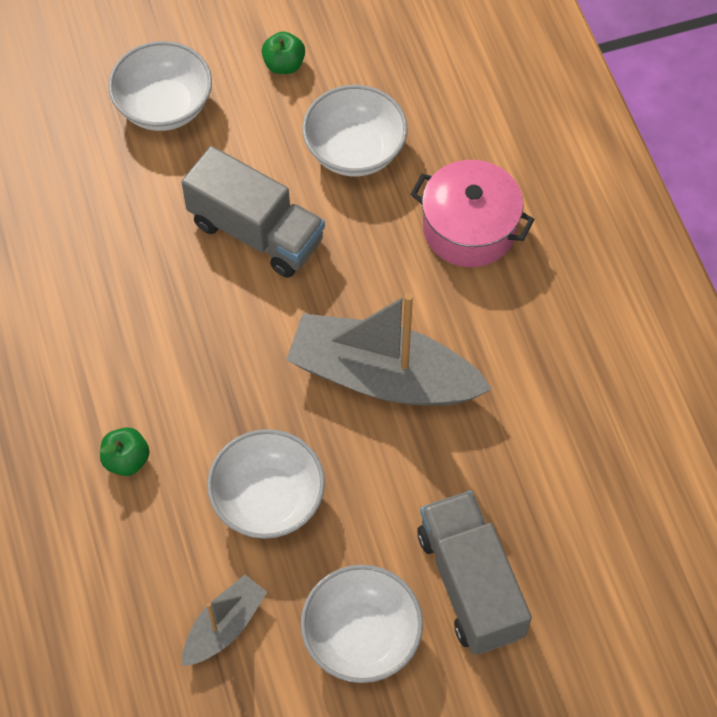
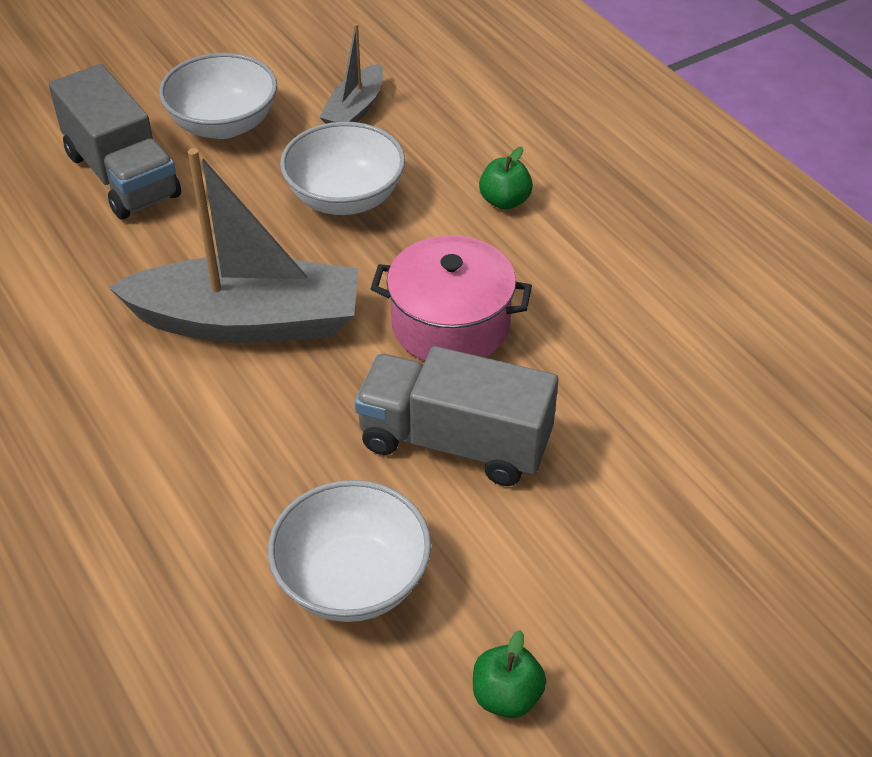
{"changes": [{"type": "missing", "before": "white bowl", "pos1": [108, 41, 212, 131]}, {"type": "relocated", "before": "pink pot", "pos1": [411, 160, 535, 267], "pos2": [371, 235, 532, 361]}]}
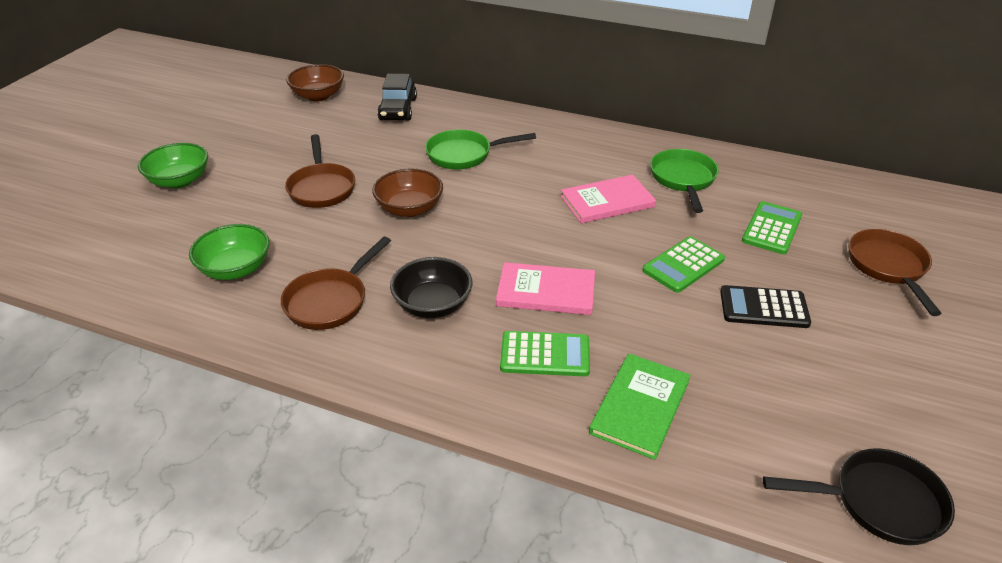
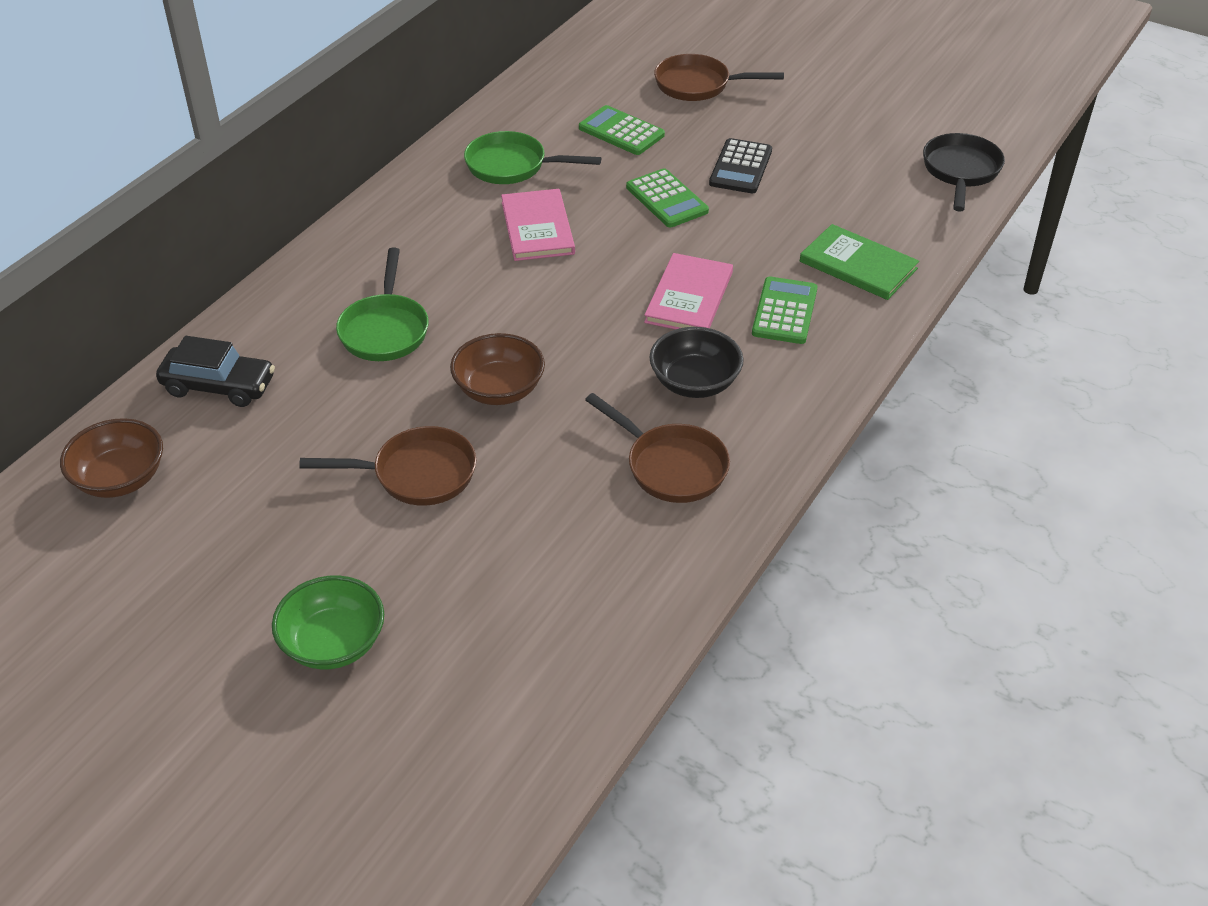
{"changes": [{"type": "missing", "before": "green bowl", "pos1": [189, 224, 270, 280]}]}
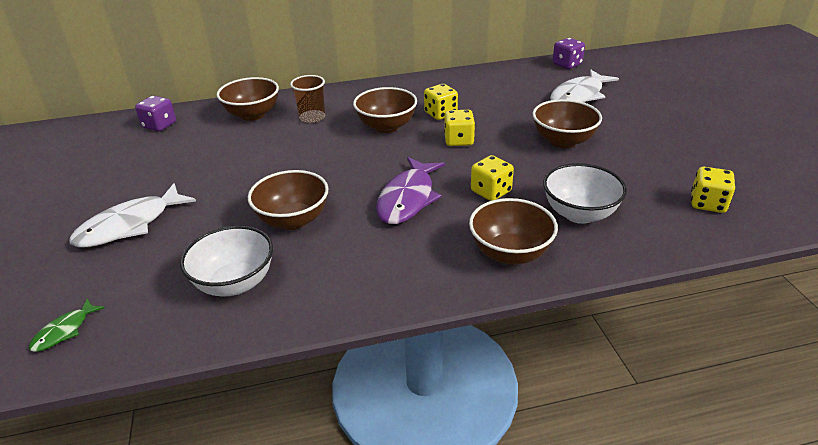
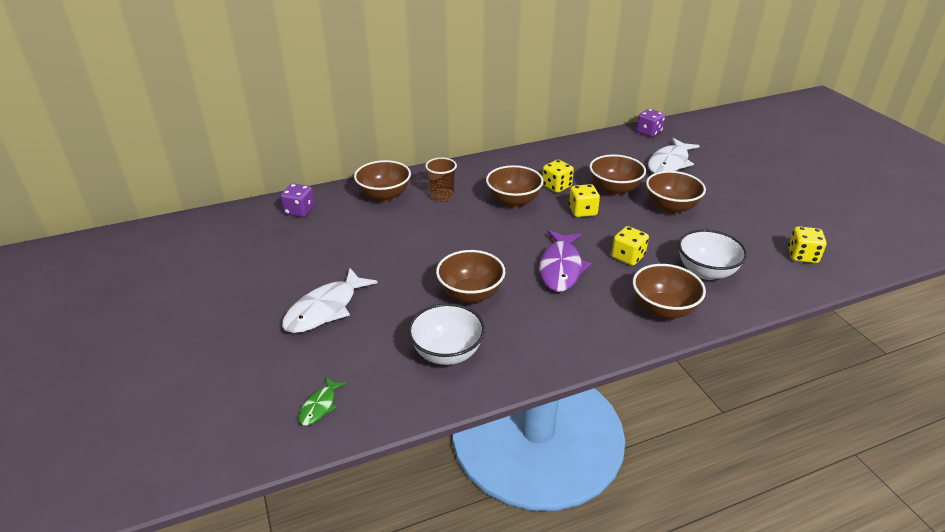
{"changes": [{"type": "appeared", "after": "brown bowl", "pos2": [590, 155, 646, 195]}]}
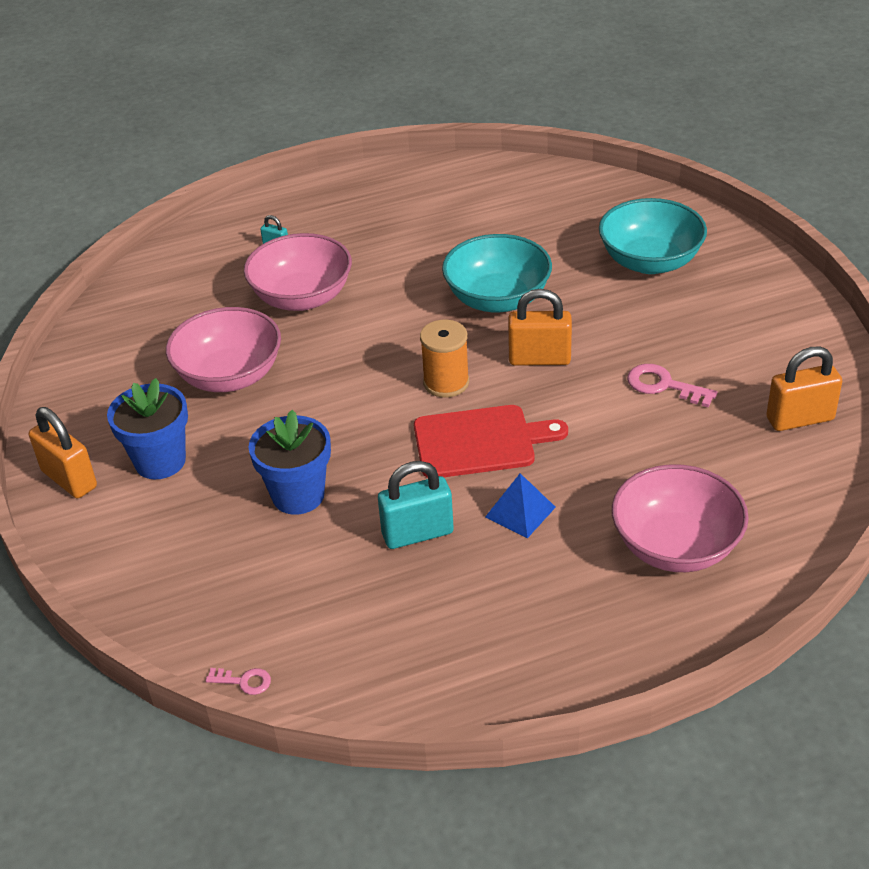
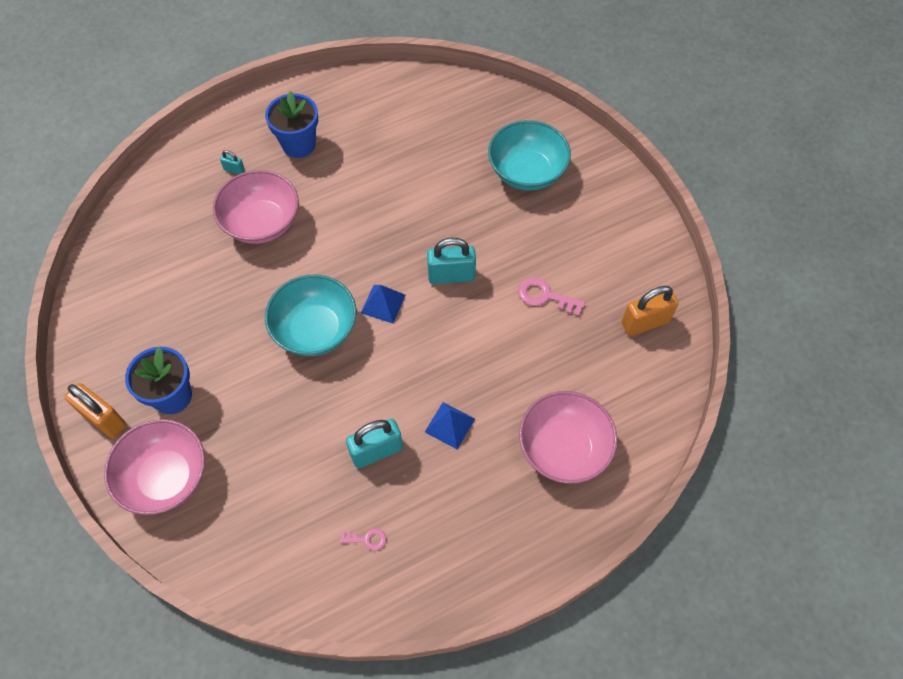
{"changes": [{"type": "missing", "before": "red cutting board", "pos1": [414, 405, 568, 478]}, {"type": "relocated", "before": "pink bowl", "pos1": [166, 307, 281, 392], "pos2": [104, 419, 205, 515]}, {"type": "relocated", "before": "pink key", "pos1": [206, 668, 271, 695], "pos2": [340, 528, 386, 550]}, {"type": "relocated", "before": "blue flower pot", "pos1": [249, 410, 331, 515], "pos2": [265, 91, 318, 158]}, {"type": "relocated", "before": "turquoise bowl", "pos1": [442, 234, 552, 313], "pos2": [265, 275, 357, 356]}, {"type": "exchanged", "before": "orange spool", "after": "blue pyramid", "pos1": [420, 320, 469, 398], "pos2": [361, 285, 406, 323]}, {"type": "colour", "before": "orange padlock", "after": "turquoise padlock", "pos1": [508, 289, 572, 366], "pos2": [427, 238, 476, 284]}]}
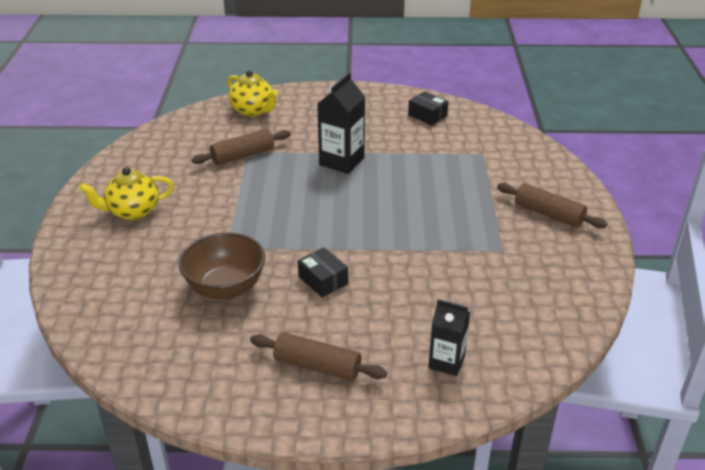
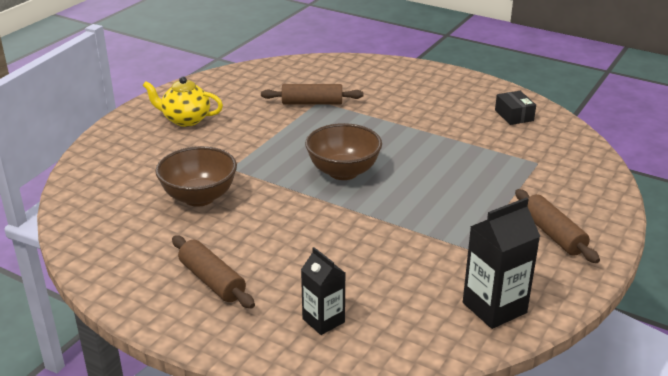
{"changes": [{"type": "missing", "before": "yellow teapot", "pos1": [227, 70, 278, 117]}, {"type": "missing", "before": "black box", "pos1": [298, 247, 348, 298]}, {"type": "appeared", "after": "brown bowl", "pos2": [305, 123, 382, 180]}, {"type": "relocated", "before": "black carton", "pos1": [317, 72, 365, 174], "pos2": [463, 197, 540, 329]}]}
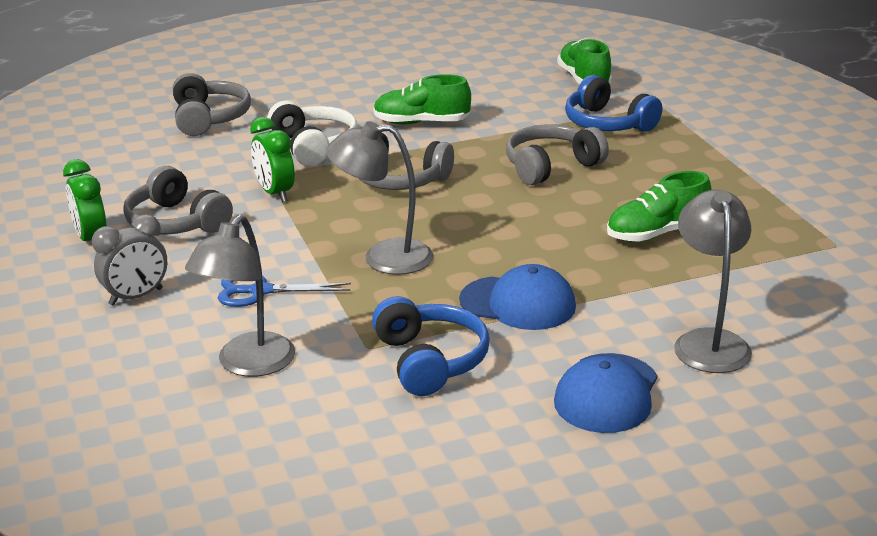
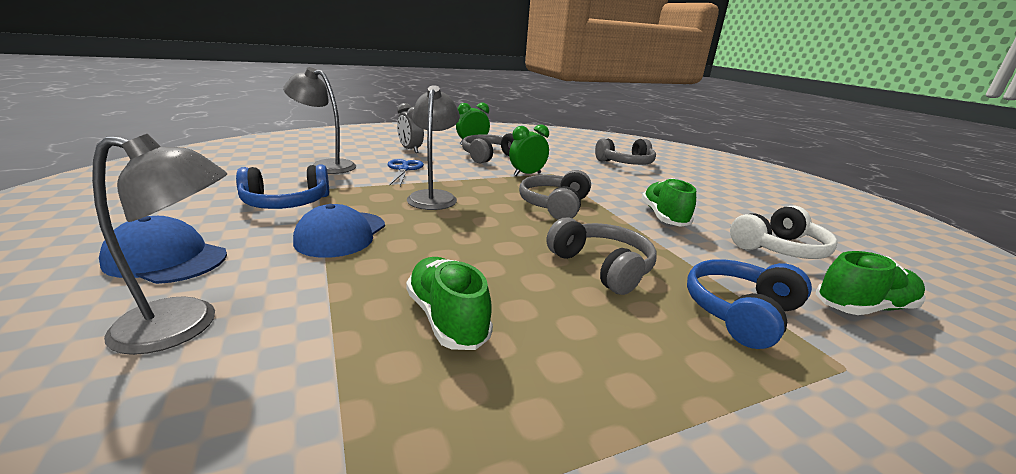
{"changes": [{"type": "relocated", "before": "white headphones", "pos1": [267, 101, 358, 166], "pos2": [730, 206, 838, 259]}]}
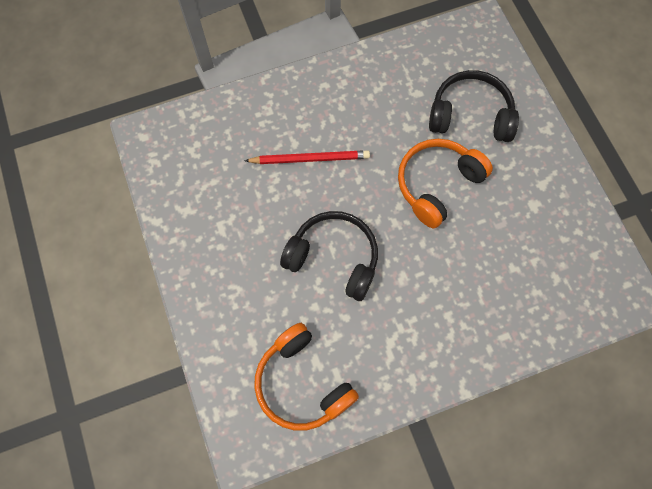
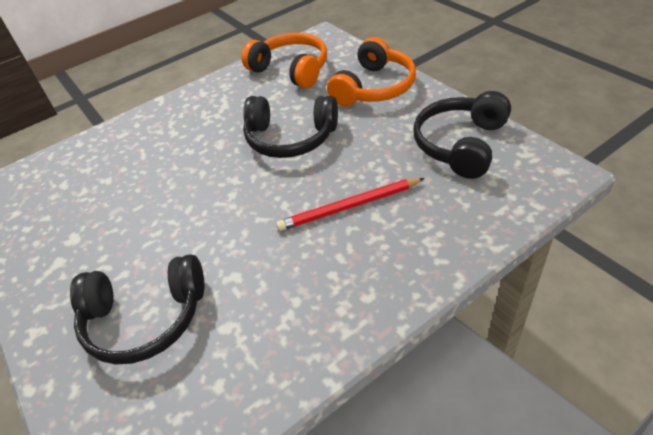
{"changes": [{"type": "appeared", "after": "black headphones", "pos2": [413, 91, 511, 179]}, {"type": "relocated", "before": "orange headphones", "pos1": [398, 139, 493, 228], "pos2": [327, 37, 416, 106]}]}
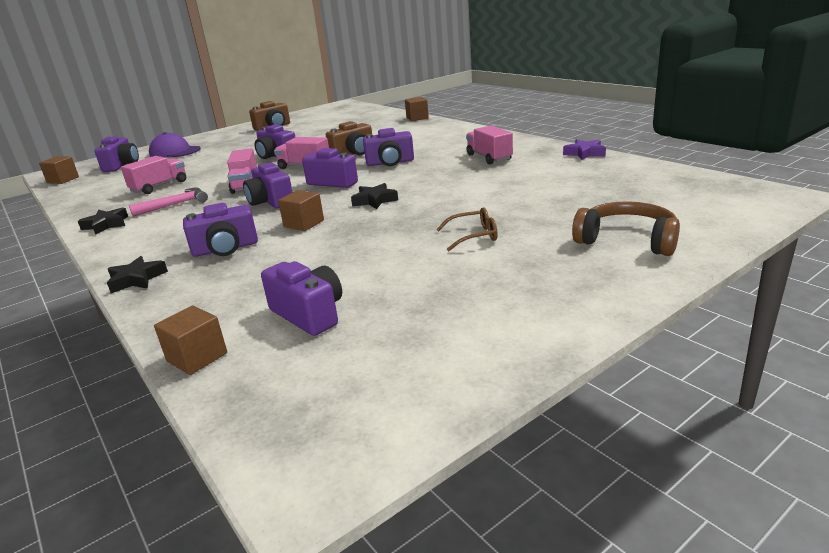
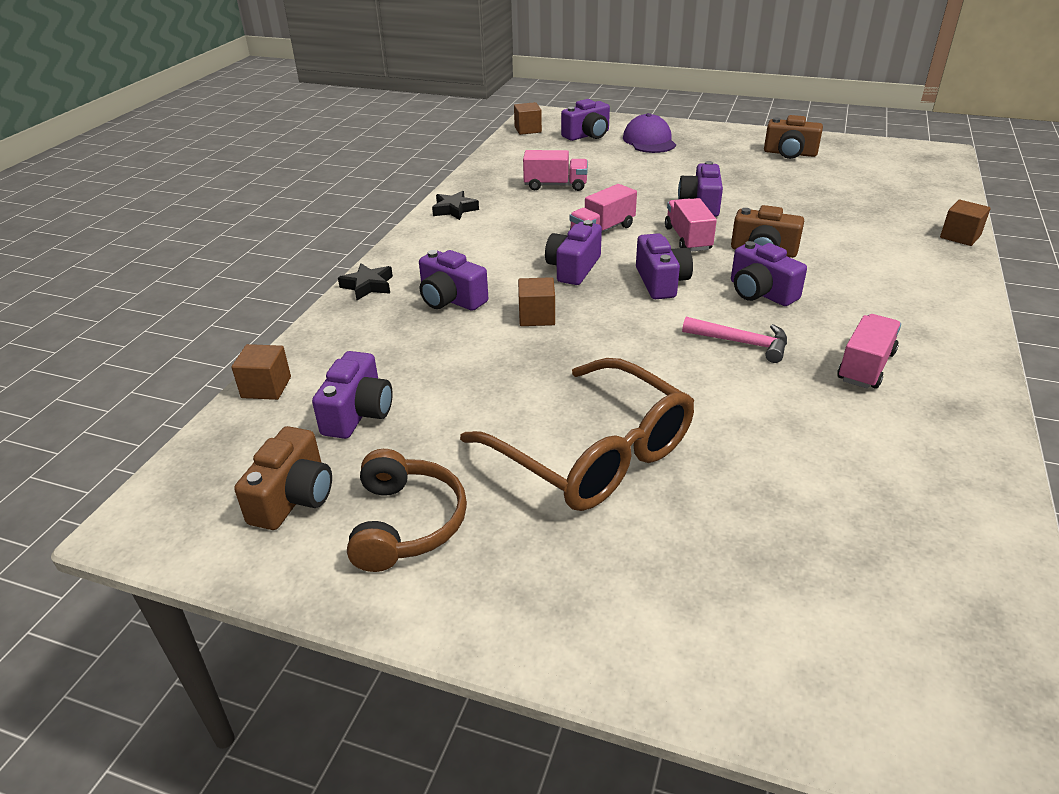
{"changes": [{"type": "missing", "before": "black star", "pos1": [351, 183, 398, 209]}, {"type": "missing", "before": "purple star", "pos1": [563, 139, 606, 160]}, {"type": "appeared", "after": "brown camera", "pos2": [234, 426, 332, 530]}, {"type": "relocated", "before": "pink hammer", "pos1": [129, 187, 208, 217], "pos2": [682, 317, 787, 363]}, {"type": "relocated", "before": "brown headphones", "pos1": [572, 201, 680, 256], "pos2": [347, 449, 467, 572]}, {"type": "size", "before": "brown glasses", "pos1": [437, 207, 498, 251], "pos2": [460, 358, 694, 511], "scale": 2.45}]}
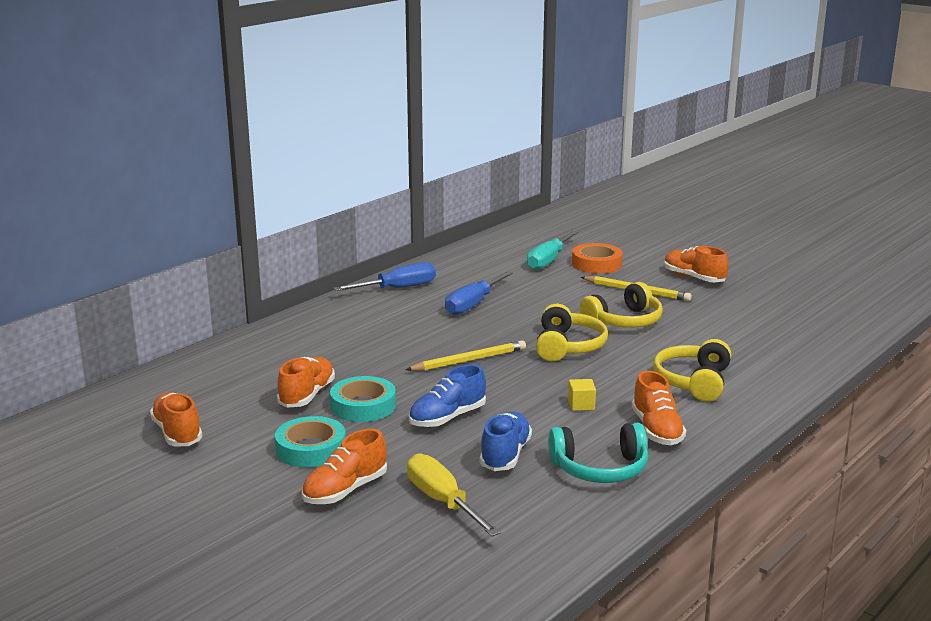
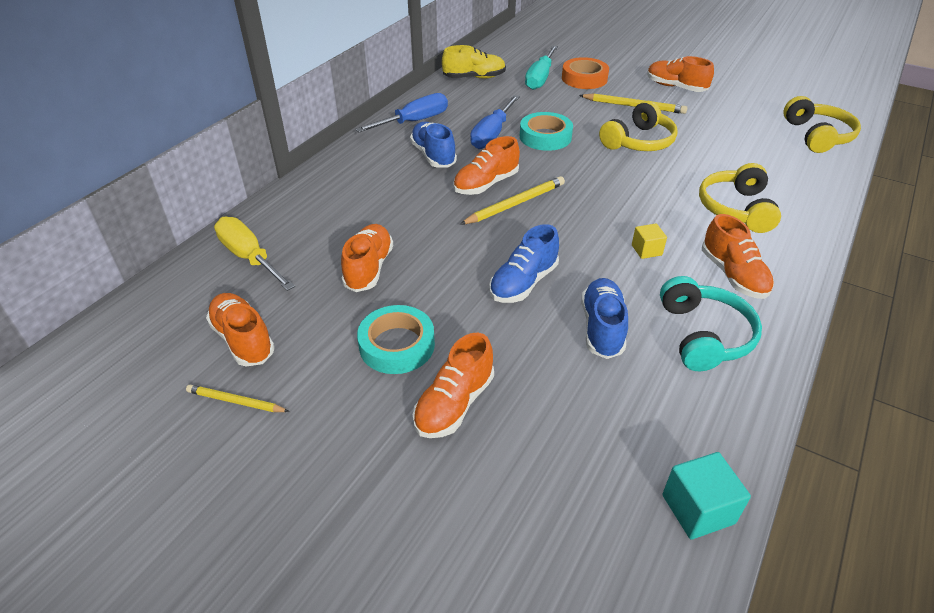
{"changes": [{"type": "appeared", "after": "yellow pencil", "pos2": [186, 385, 289, 412]}, {"type": "appeared", "after": "blue shoe", "pos2": [410, 122, 457, 168]}, {"type": "appeared", "after": "yellow shoe", "pos2": [442, 45, 506, 78]}, {"type": "appeared", "after": "orange shoe", "pos2": [453, 136, 520, 195]}, {"type": "appeared", "after": "turquoise cube", "pos2": [662, 452, 751, 540]}, {"type": "relocated", "before": "turquoise tape", "pos1": [330, 376, 396, 422], "pos2": [520, 112, 573, 151]}, {"type": "relocated", "before": "yellow screwdriver", "pos1": [407, 453, 501, 537], "pos2": [214, 217, 295, 291]}, {"type": "relocated", "before": "yellow headphones", "pos1": [536, 304, 608, 361], "pos2": [783, 96, 861, 153]}, {"type": "spun", "before": "turquoise headphones", "pos1": [548, 423, 648, 483], "pos2": [660, 276, 762, 371], "turn": -75}]}
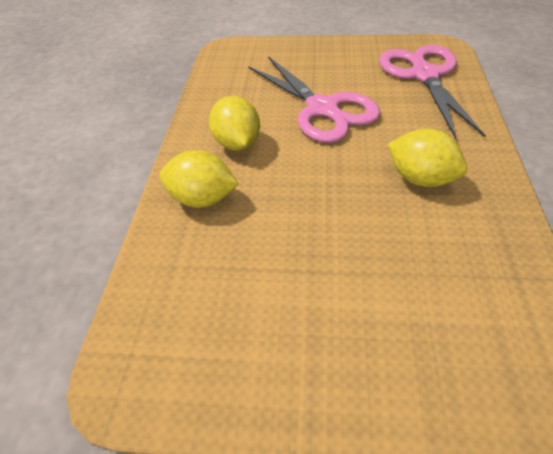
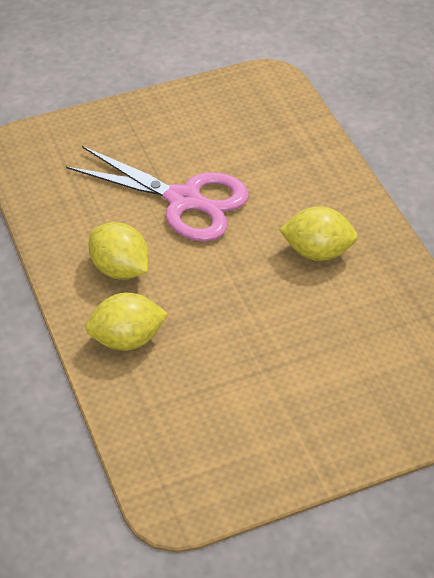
{"changes": [{"type": "missing", "before": "pink scissors", "pos1": [379, 45, 486, 139]}]}
